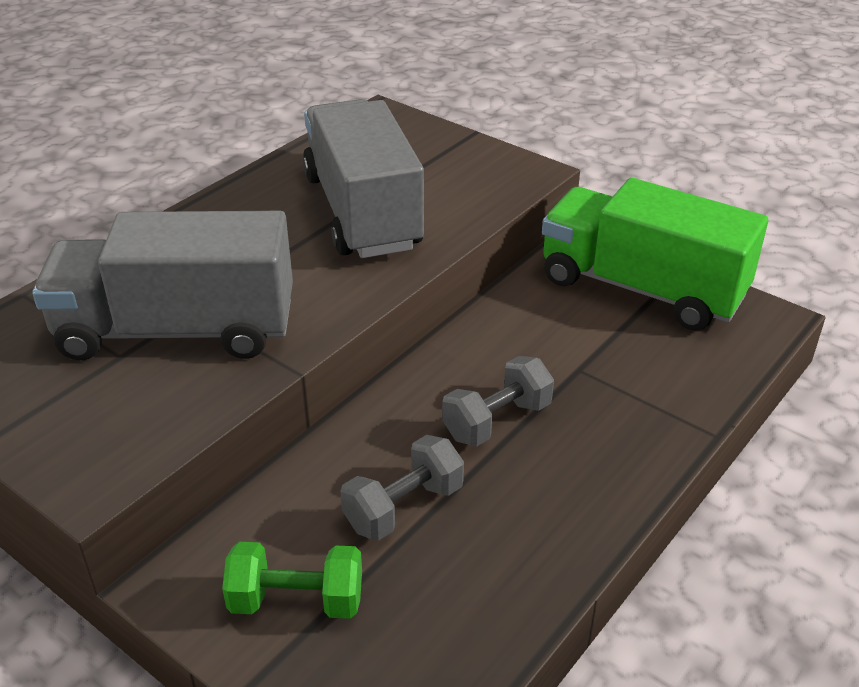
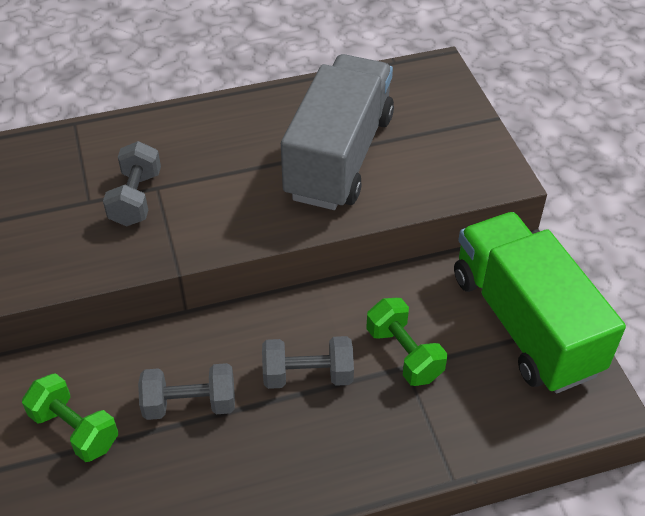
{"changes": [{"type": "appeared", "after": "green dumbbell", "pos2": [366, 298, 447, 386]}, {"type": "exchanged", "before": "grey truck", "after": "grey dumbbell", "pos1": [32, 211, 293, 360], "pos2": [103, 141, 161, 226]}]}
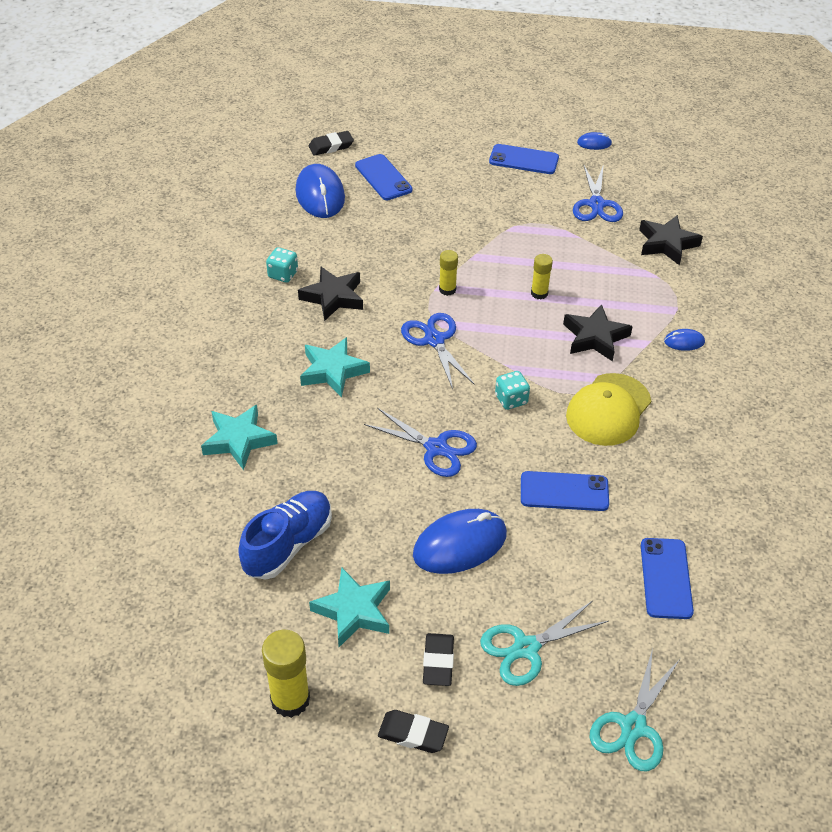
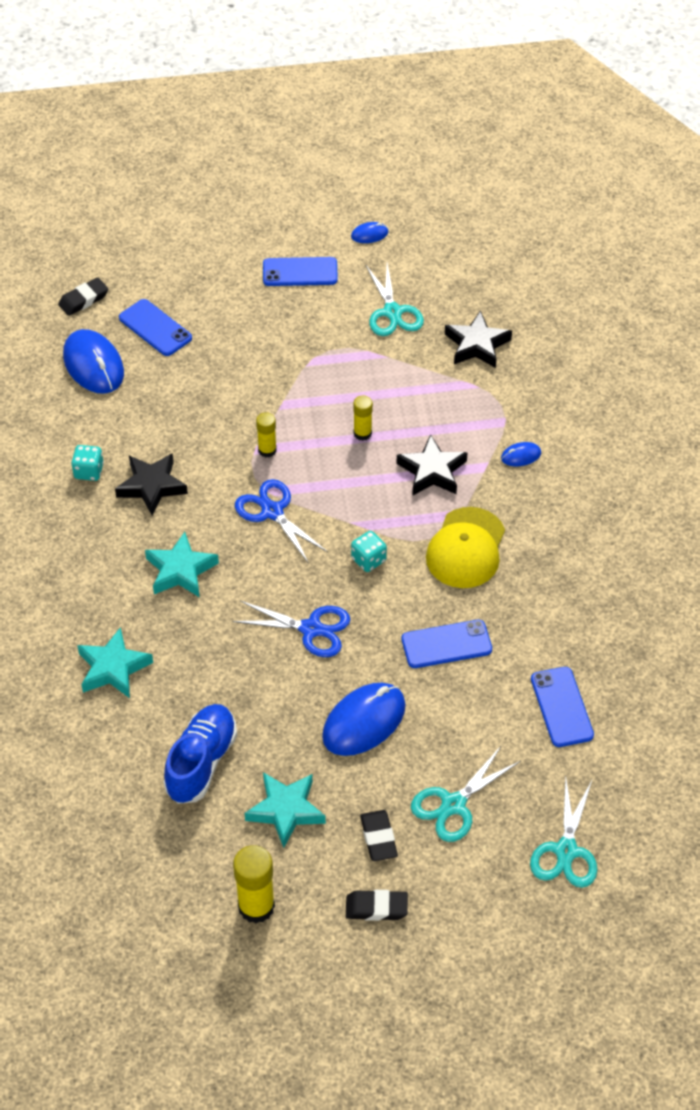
{"changes": [{"type": "colour", "before": "blue scissors", "after": "turquoise scissors", "pos1": [573, 164, 623, 222], "pos2": [366, 263, 424, 336]}]}
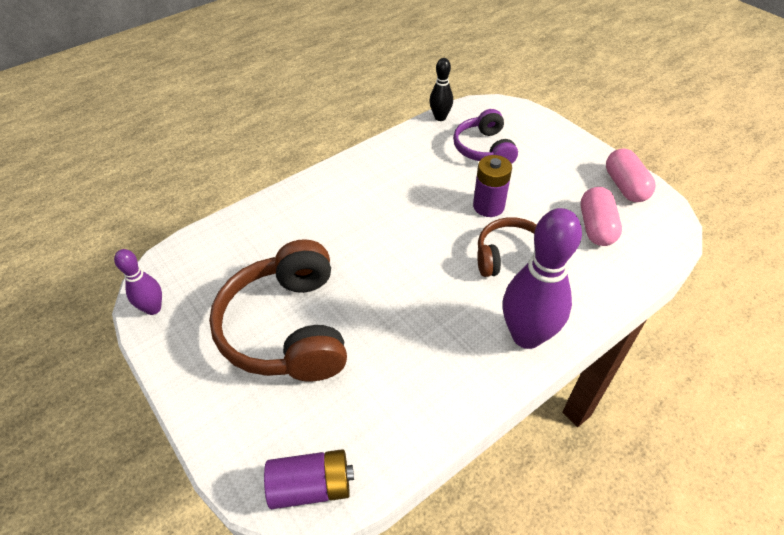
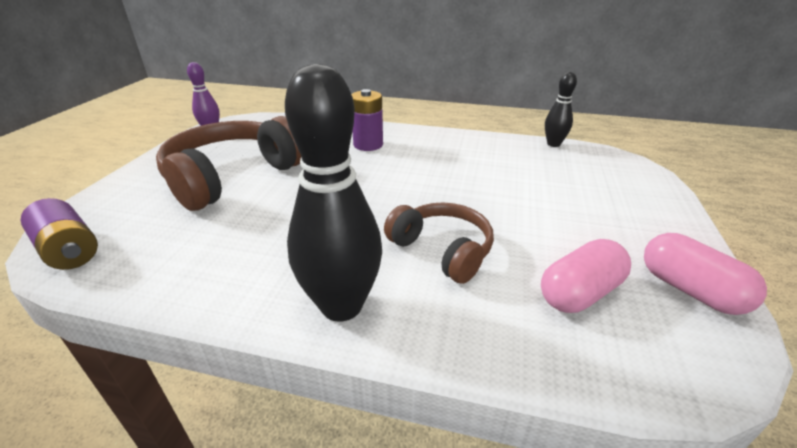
{"changes": [{"type": "missing", "before": "purple headphones", "pos1": [453, 109, 518, 164]}, {"type": "relocated", "before": "purple battery", "pos1": [473, 155, 512, 217], "pos2": [351, 89, 383, 151]}, {"type": "colour", "before": "purple bowling pin", "after": "black bowling pin", "pos1": [503, 208, 582, 349], "pos2": [285, 64, 382, 322]}, {"type": "spun", "before": "pink capsule", "pos1": [606, 148, 655, 202], "pos2": [644, 233, 767, 315], "turn": -75}]}
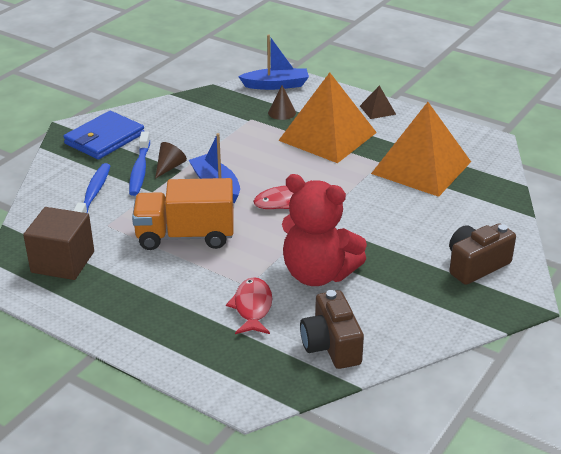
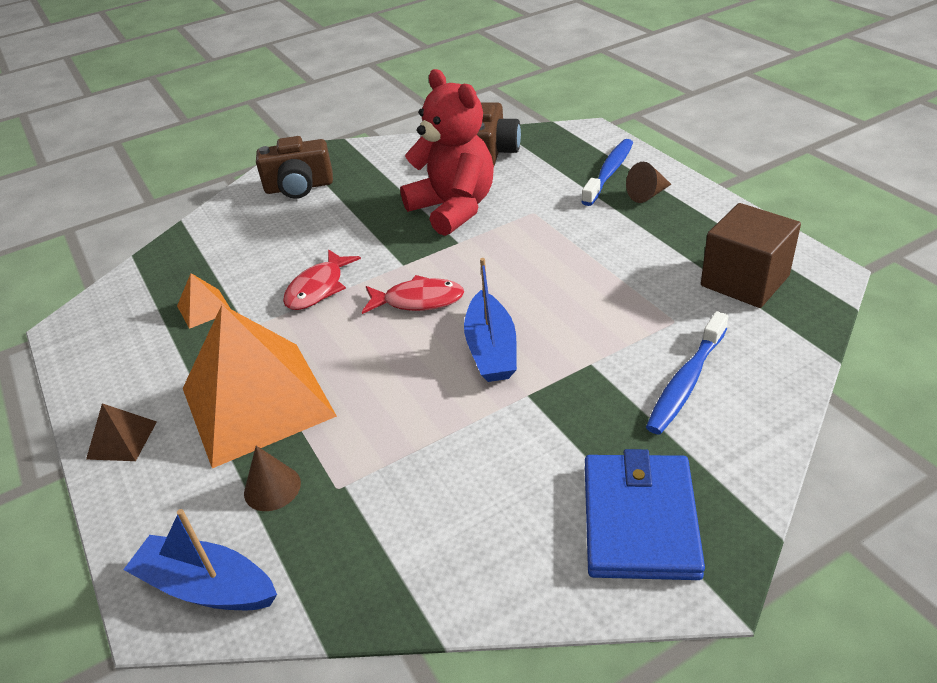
{"changes": [{"type": "missing", "before": "orange truck", "pos1": [132, 178, 234, 250]}, {"type": "relocated", "before": "blue toothbrush", "pos1": [129, 132, 150, 196], "pos2": [581, 139, 633, 206]}, {"type": "relocated", "before": "brown cone", "pos1": [155, 142, 187, 179], "pos2": [626, 162, 671, 203]}, {"type": "relocated", "before": "red fish", "pos1": [226, 277, 272, 334], "pos2": [283, 249, 361, 310]}, {"type": "spun", "before": "blue wallet", "pos1": [63, 111, 145, 160], "pos2": [585, 449, 705, 580], "turn": -60}, {"type": "size", "before": "orange pyramid", "pos1": [371, 102, 471, 197], "pos2": [177, 273, 231, 329], "scale": 0.41}]}
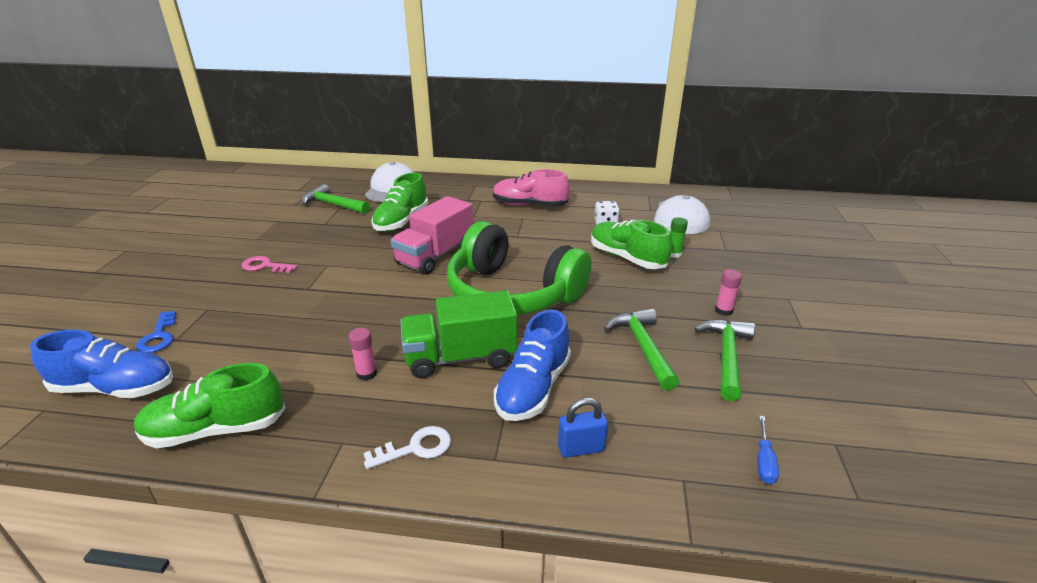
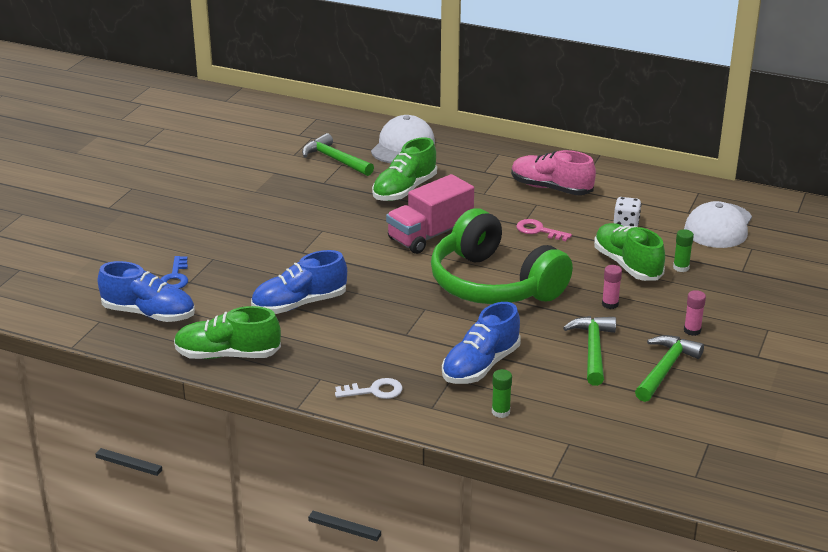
{"changes": [{"type": "missing", "before": "green truck", "pos1": [400, 290, 518, 379]}, {"type": "missing", "before": "blue screwdriver", "pos1": [758, 416, 779, 484]}, {"type": "appeared", "after": "blue shoe", "pos2": [251, 250, 347, 314]}, {"type": "relocated", "before": "pink key", "pos1": [242, 256, 298, 273], "pos2": [516, 219, 572, 241]}, {"type": "relocated", "before": "pink glue stick", "pos1": [349, 328, 377, 381], "pos2": [602, 265, 622, 309]}, {"type": "exchanged", "before": "blue padlock", "after": "green glue stick", "pos1": [558, 398, 608, 458], "pos2": [492, 369, 512, 418]}]}
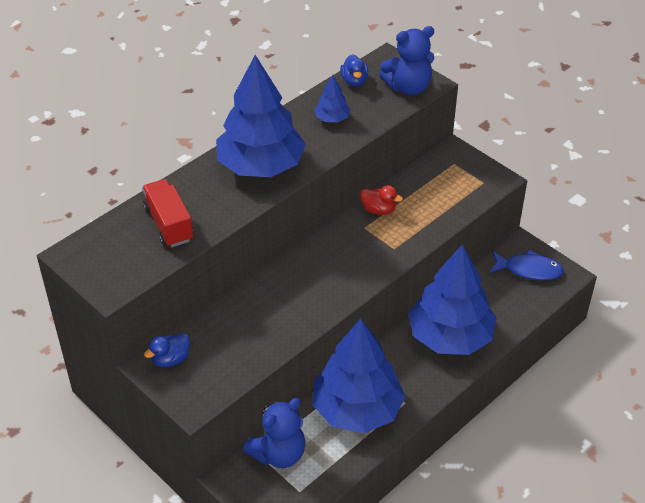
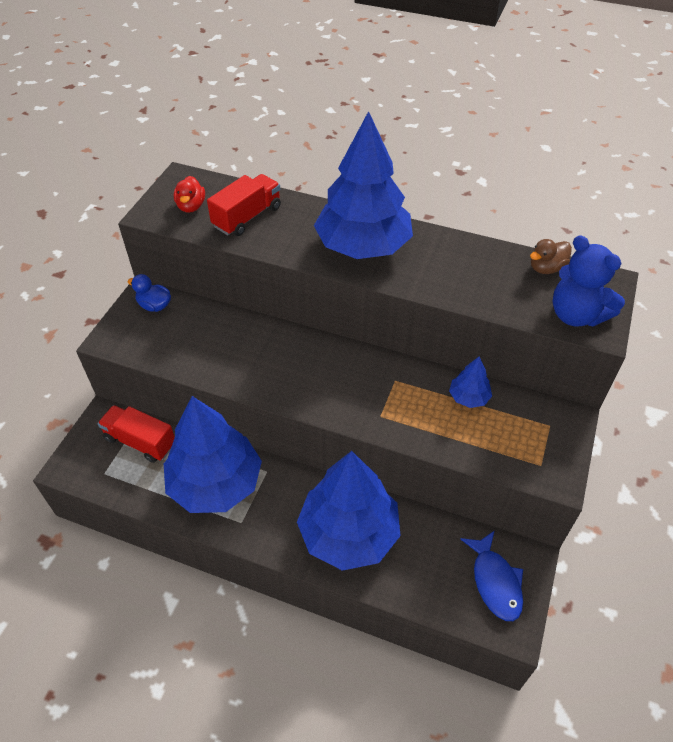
{"changes": [{"type": "relocated", "before": "blue tree", "pos1": [314, 75, 351, 122], "pos2": [449, 356, 492, 408]}, {"type": "relocated", "before": "red duck", "pos1": [360, 185, 403, 215], "pos2": [174, 176, 205, 213]}, {"type": "exchanged", "before": "blue teddy bear", "after": "red truck", "pos1": [243, 398, 306, 468], "pos2": [98, 405, 175, 463]}, {"type": "colour", "before": "blue duck", "after": "brown duck", "pos1": [340, 54, 368, 87], "pos2": [530, 239, 572, 274]}]}
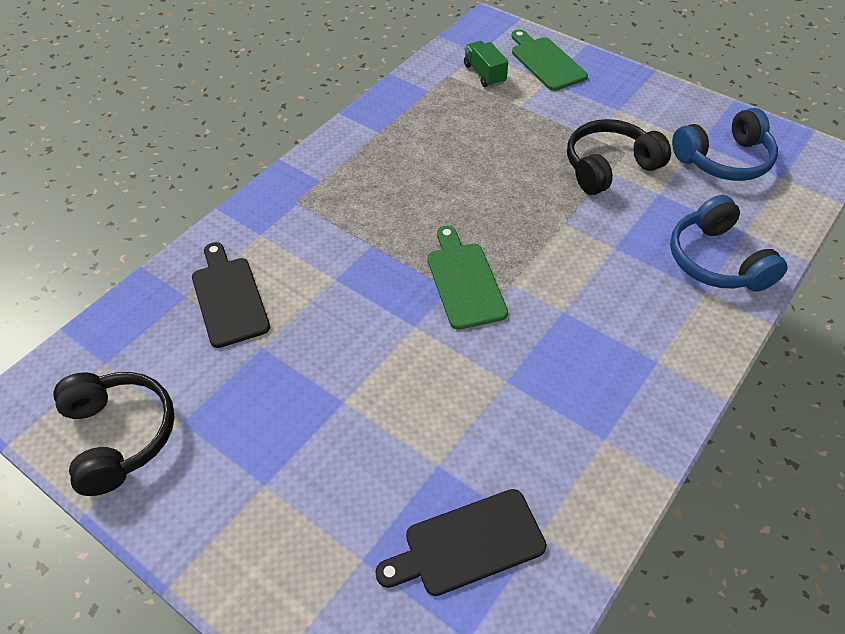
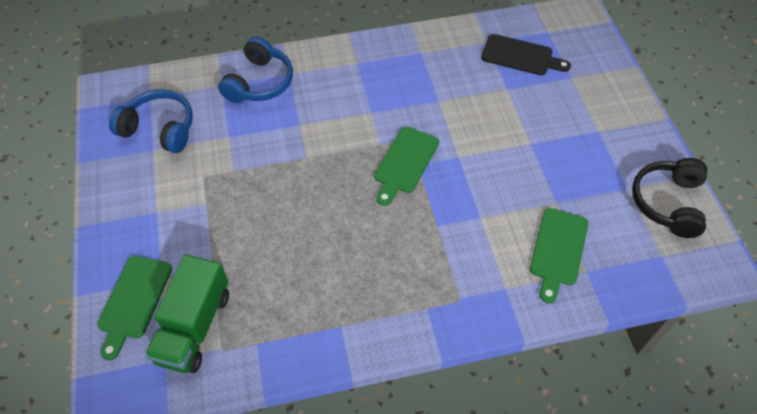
{"changes": [{"type": "missing", "before": "black headphones", "pos1": [567, 119, 671, 195]}, {"type": "colour", "before": "black cutting board", "after": "green cutting board", "pos1": [192, 242, 270, 348], "pos2": [530, 208, 588, 303]}, {"type": "size", "before": "green truck", "pos1": [464, 41, 508, 87], "pos2": [145, 255, 229, 373], "scale": 1.77}]}
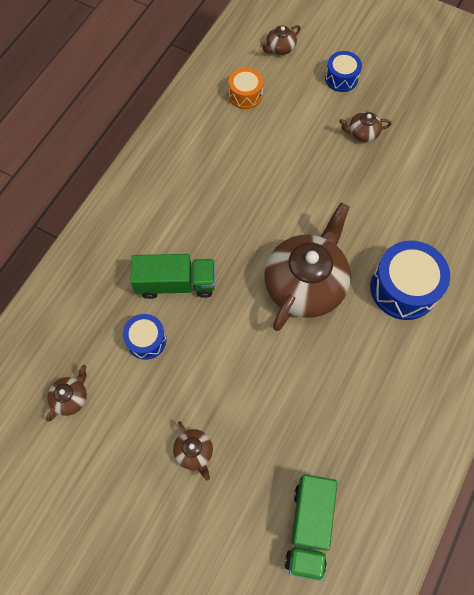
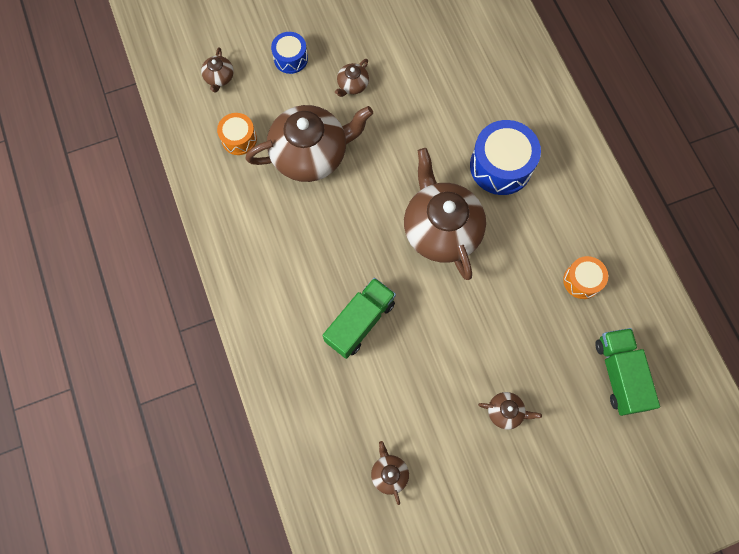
{"changes": [{"type": "missing", "before": "blue drum", "pos1": [123, 314, 166, 360]}, {"type": "appeared", "after": "brown teapot", "pos2": [245, 105, 373, 182]}, {"type": "appeared", "after": "orange drum", "pos2": [563, 256, 608, 299]}, {"type": "spun", "before": "green truck", "pos1": [285, 474, 338, 581], "pos2": [595, 328, 660, 416], "turn": -150}]}
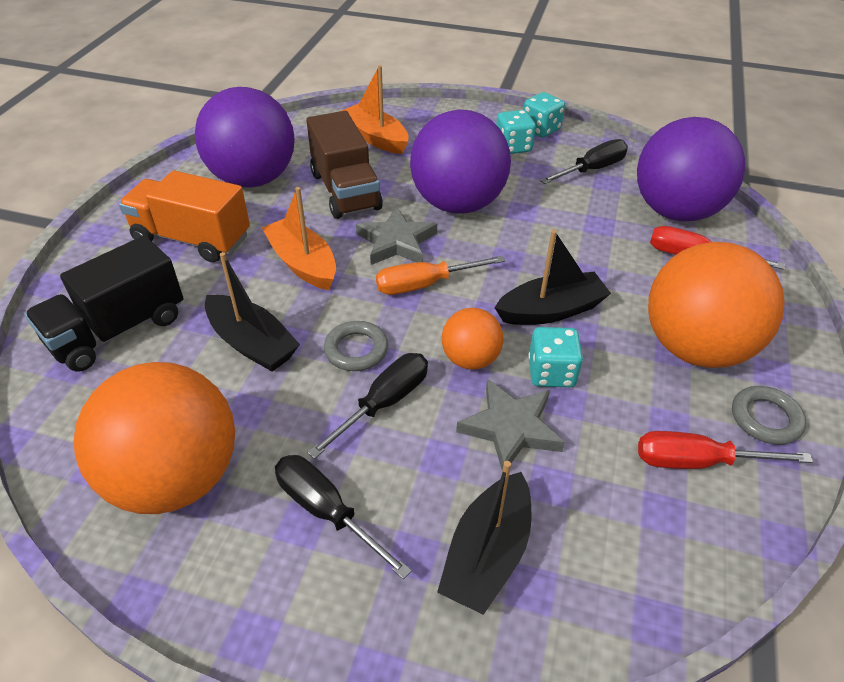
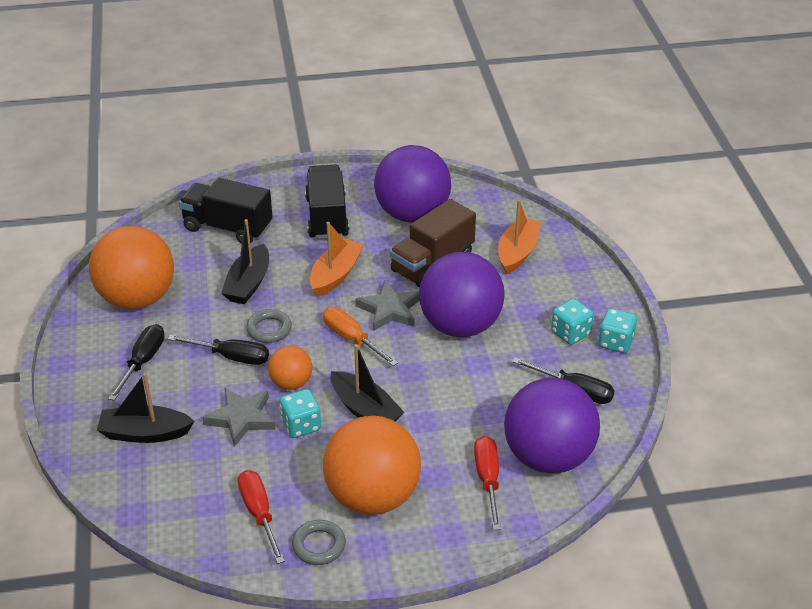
{"changes": [{"type": "colour", "before": "orange truck", "after": "black truck", "pos1": [119, 170, 250, 262], "pos2": [305, 165, 349, 239]}]}
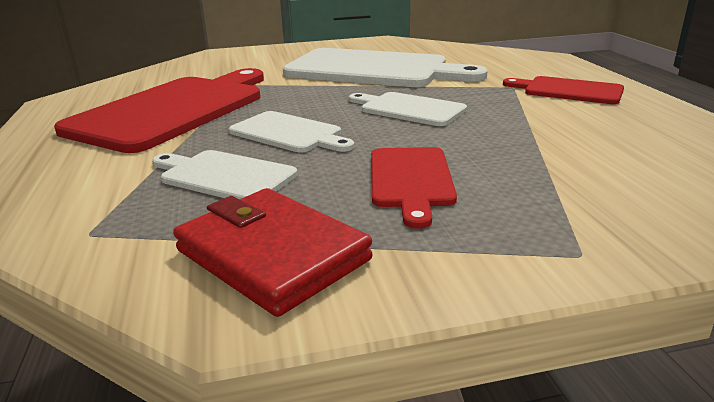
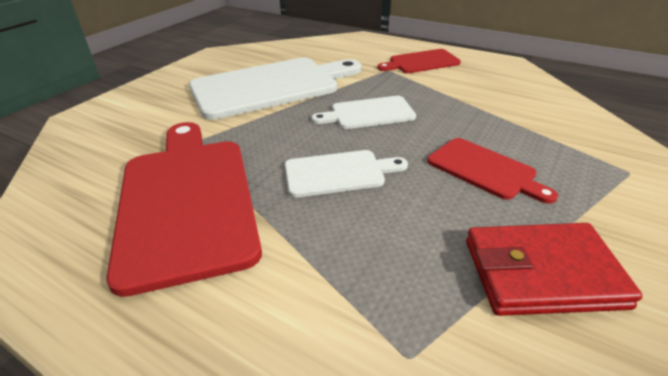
{"changes": [{"type": "missing", "before": "white cutting board", "pos1": [152, 150, 297, 199]}]}
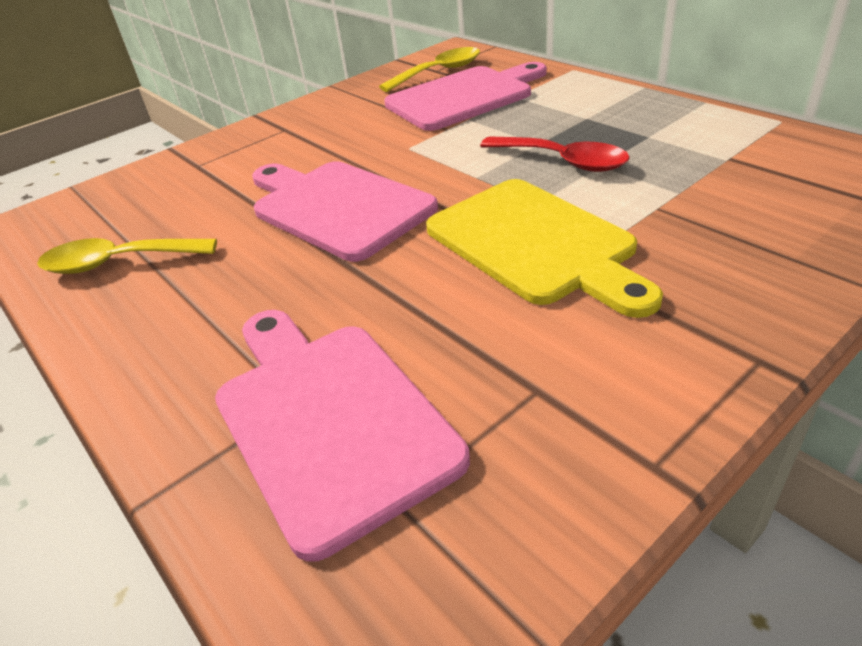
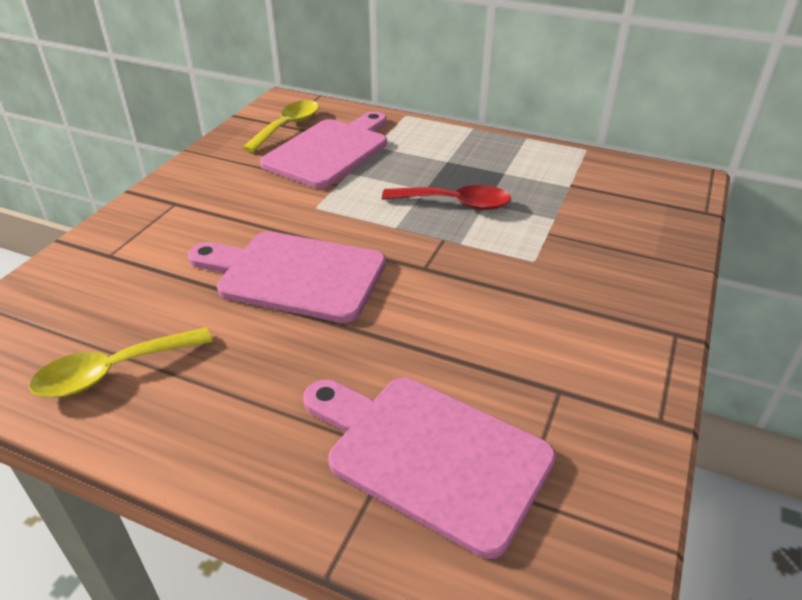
{"changes": [{"type": "missing", "before": "yellow cutting board", "pos1": [426, 179, 663, 318]}]}
